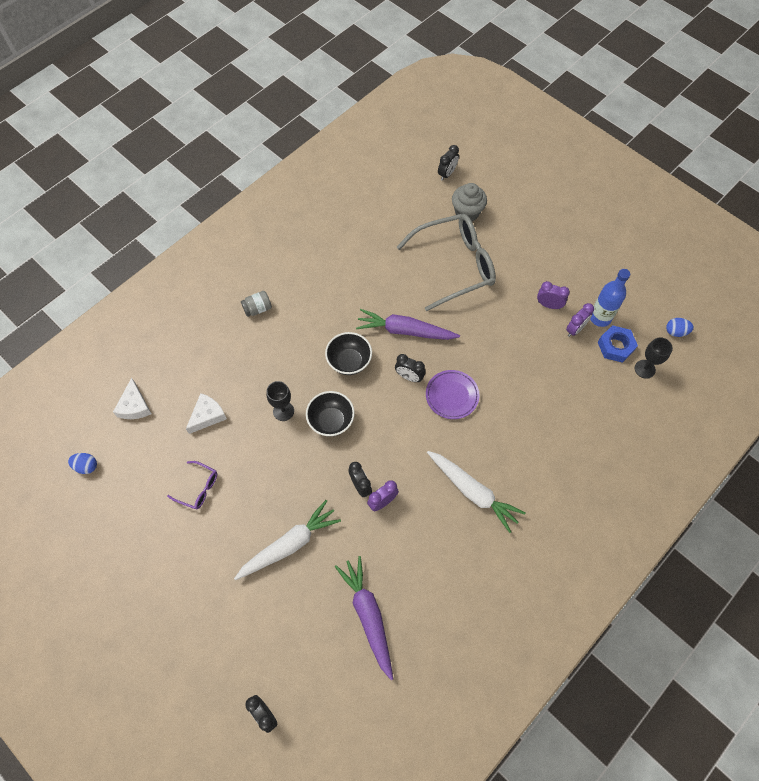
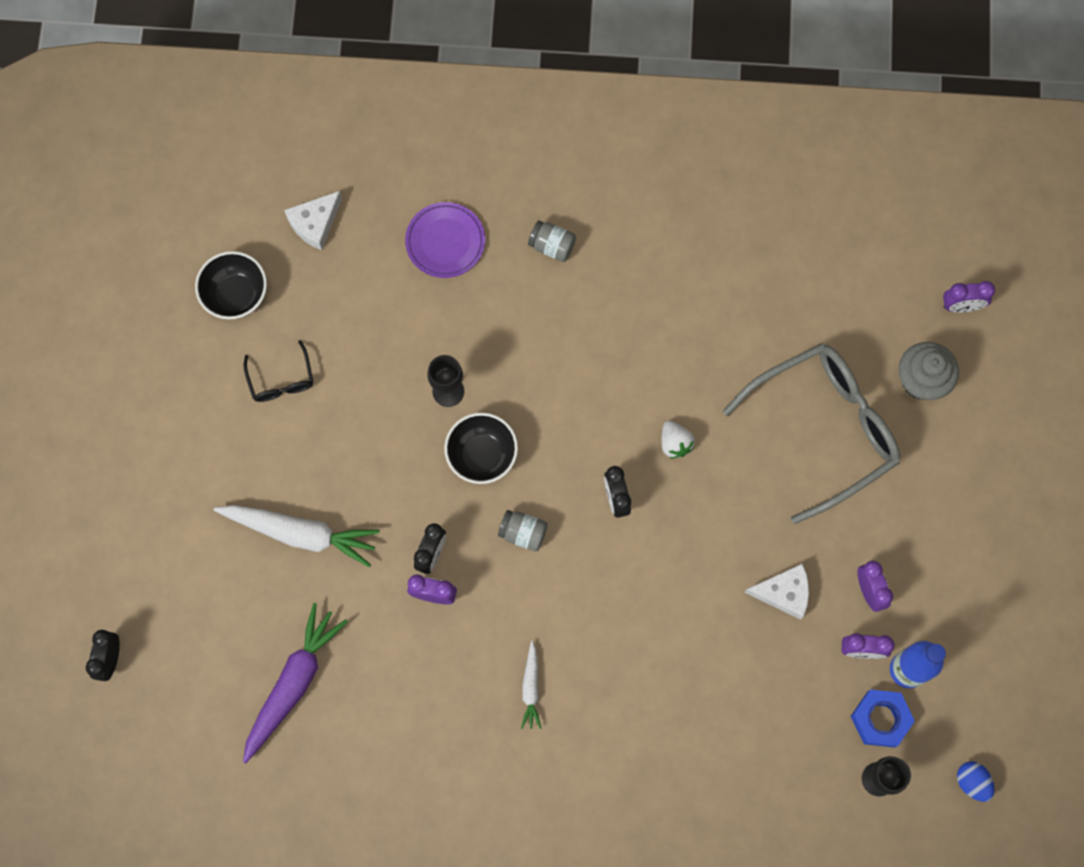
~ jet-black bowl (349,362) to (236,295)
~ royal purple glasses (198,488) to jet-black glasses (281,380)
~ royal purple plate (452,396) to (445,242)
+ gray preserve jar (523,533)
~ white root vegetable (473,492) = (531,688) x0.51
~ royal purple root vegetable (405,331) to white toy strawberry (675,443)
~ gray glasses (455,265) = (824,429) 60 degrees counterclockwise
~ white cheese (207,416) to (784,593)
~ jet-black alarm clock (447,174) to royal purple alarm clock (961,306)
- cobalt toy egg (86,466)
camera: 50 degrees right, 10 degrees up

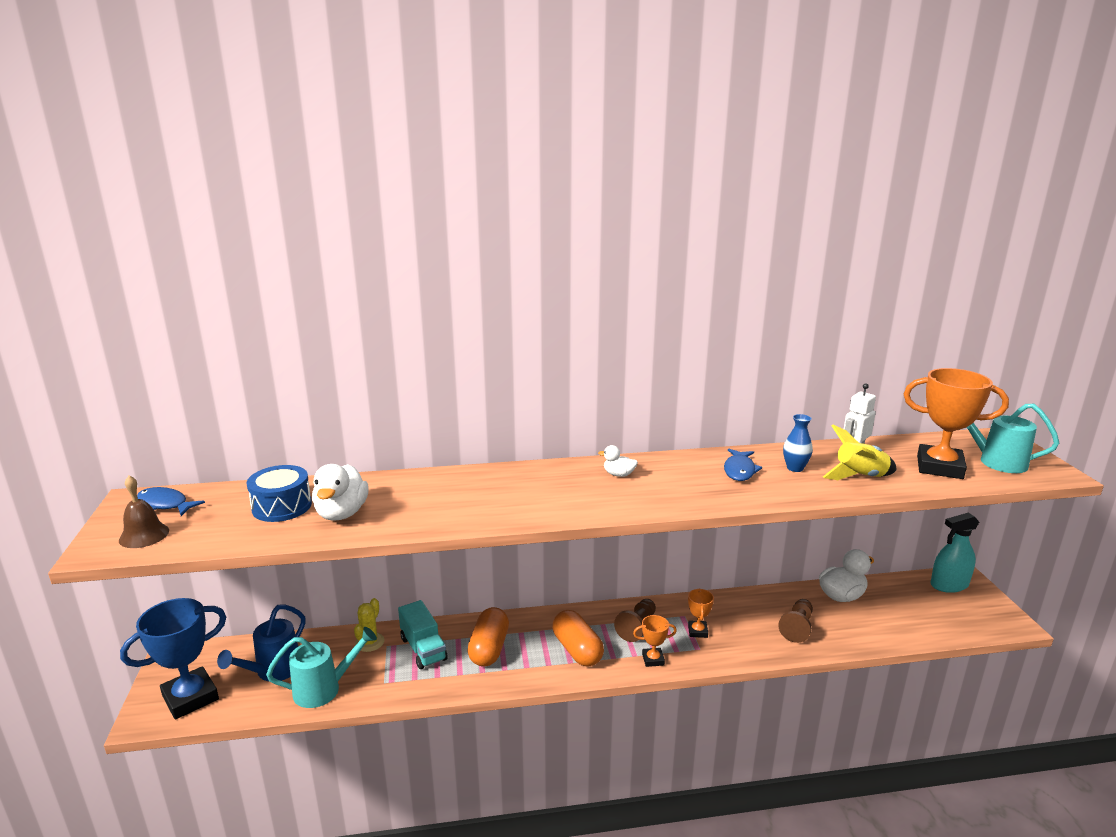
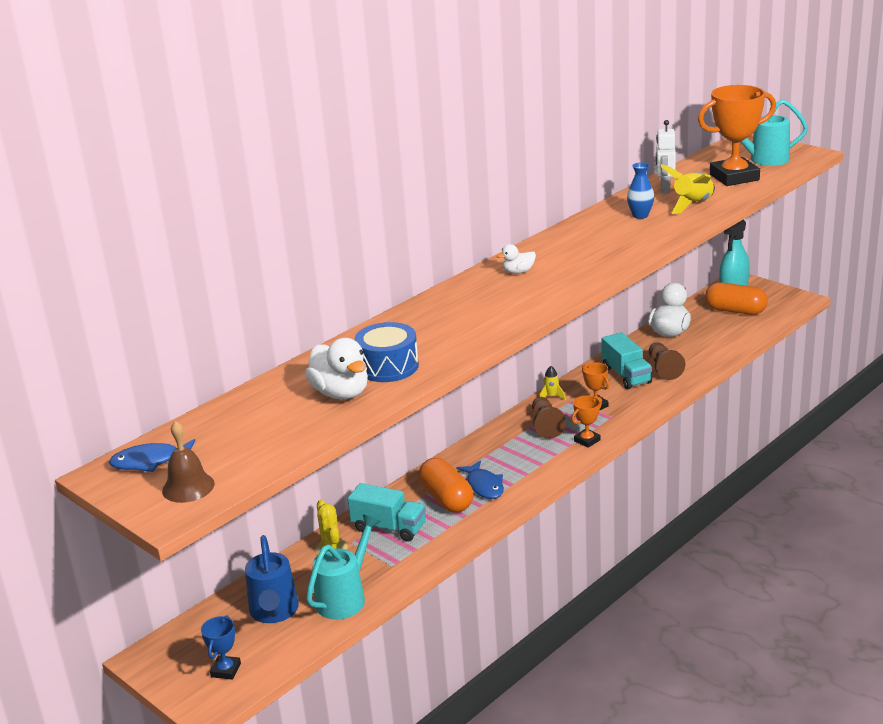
~ cobalt award cup (190,697) = (226,670) x0.48
~ cobalt toy drum (282,506) to (388,366)
~ cobalt toy fish (739,470) to (484,486)
+ bright yellow toy rocket (551,396)
+ aqua truck (626,375)
~ orange pill (577,650) to (735,311)
camera: 35 degrees left, 5 degrees up

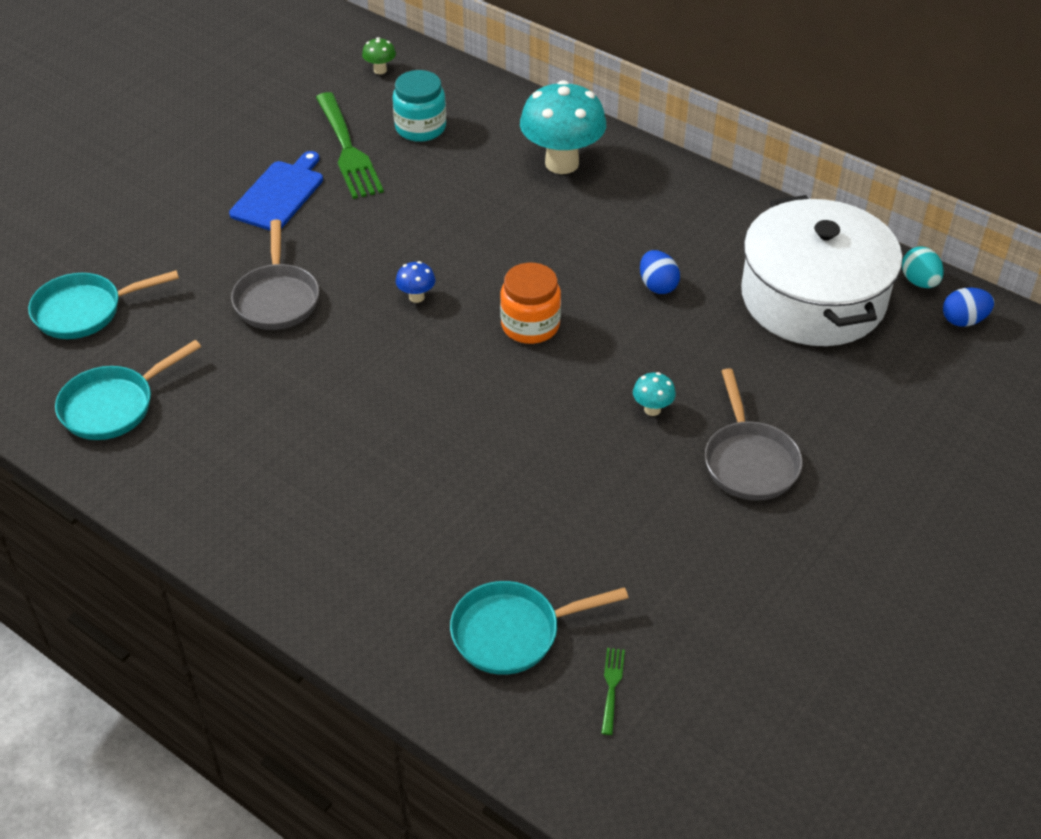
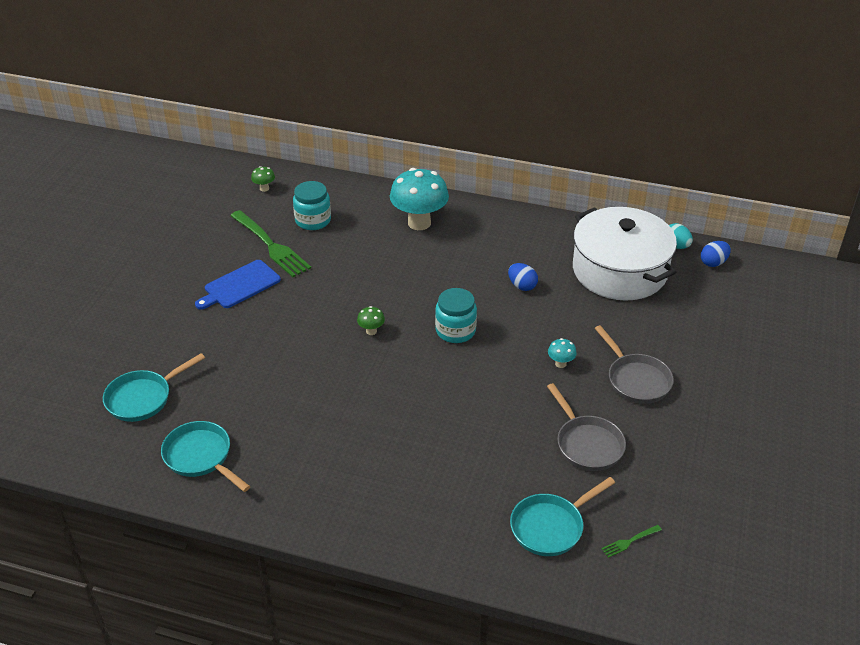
~ aqua frying pan (113,406) = (200,457) 105 degrees clockwise
~ cobalt cutting board (279,194) = (239,286) 135 degrees counterclockwise
~ cobalt toadstool (416,297) to green toadstool (371,331)
~ orange preserve jar (530,325) to aqua preserve jar (455,331)
~ gray frying pan (277,299) to (587,444)
~ green dinner fork (612,687) = (629,541) 105 degrees counterclockwise
camera: 20 degrees left, 5 degrees down

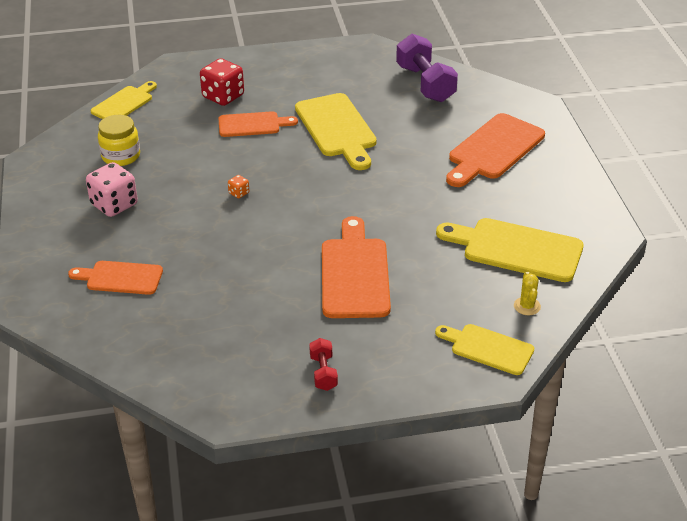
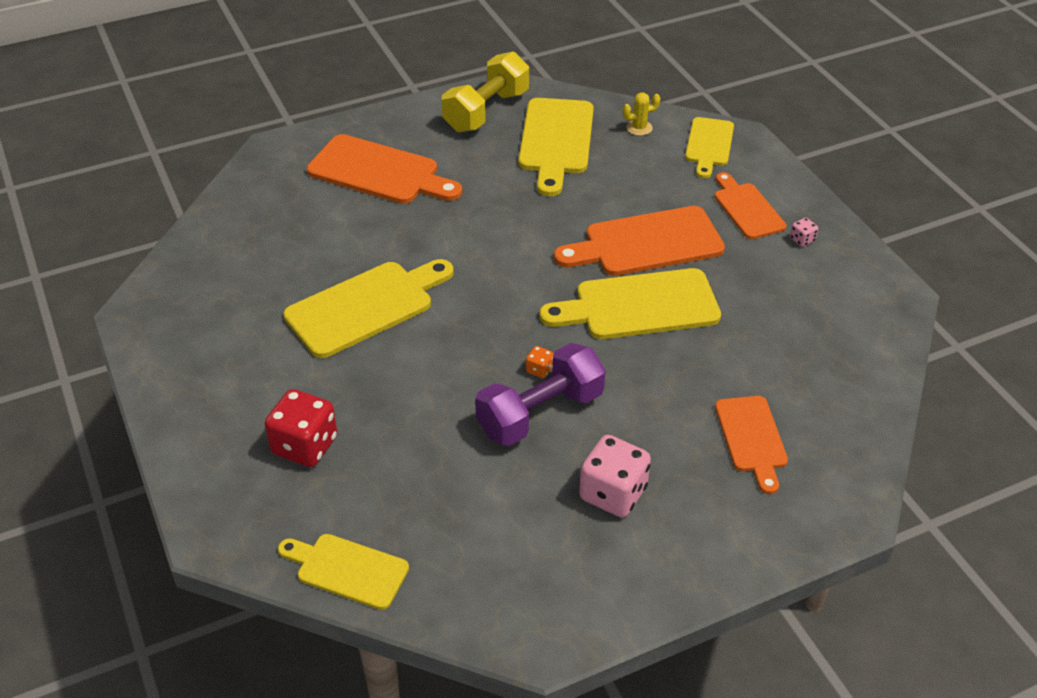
+ bright yellow dumbbell (486,111)
~ royal purple dumbbell (425,84) to (540,413)
+ bright yellow cutting board (639,306)
~ orange cutting board (252,125) to (747,209)
~ scarlet dumbbell (323,372) to rose-pink die (802,240)
- bright yellow preserve jar (121,156)
camera: 105 degrees left, 5 degrees up

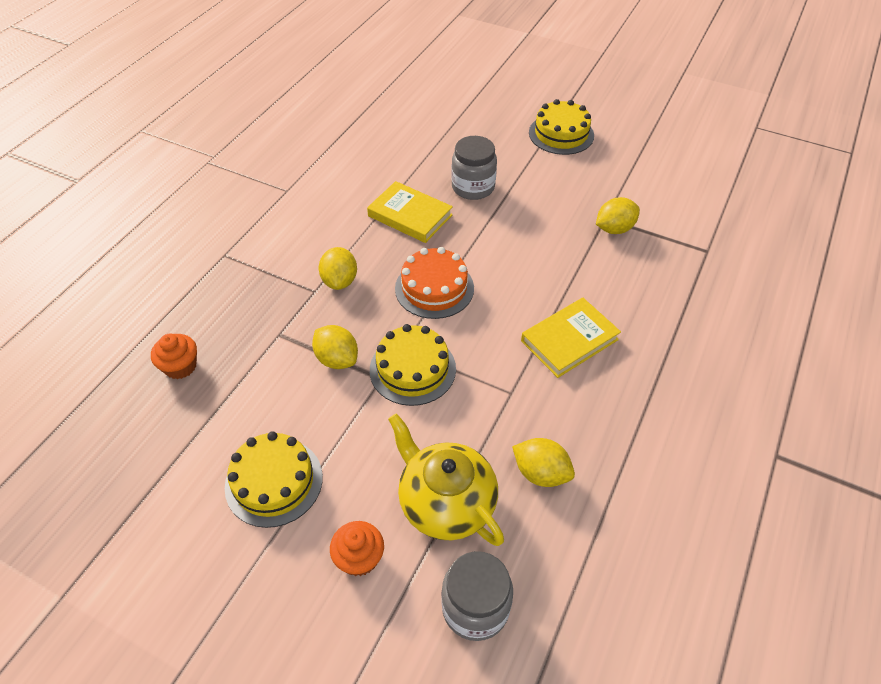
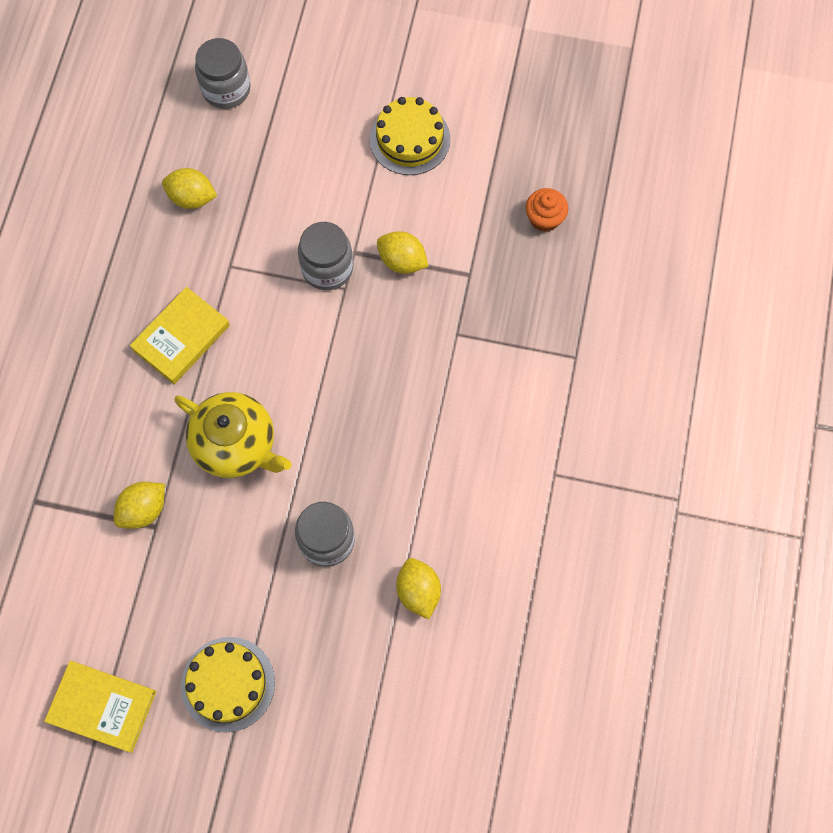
~ bright yellow hardcover (410,215) to (102,706)
~ bright yellow teapot (445,502) to (236,444)
~ bright yellow gateau (412,369) to gray preserve jar (327,268)
~ bright yellow citrus fruit (340,281) to (418,591)
- orange muffin (359,558)
- orange gateau (434,288)
camera: 165 degrees right, 20 degrees up

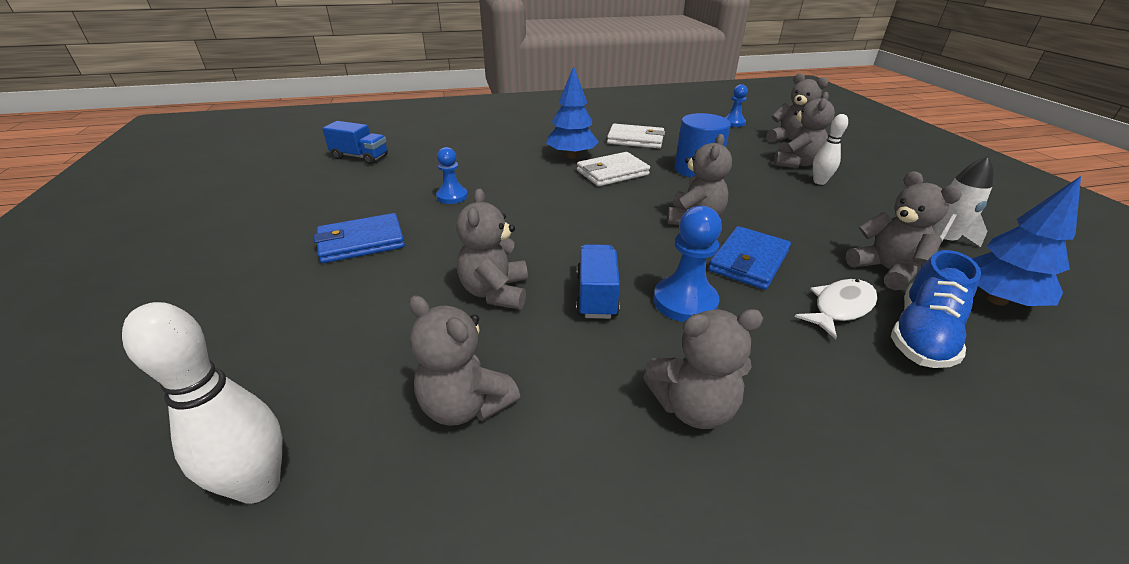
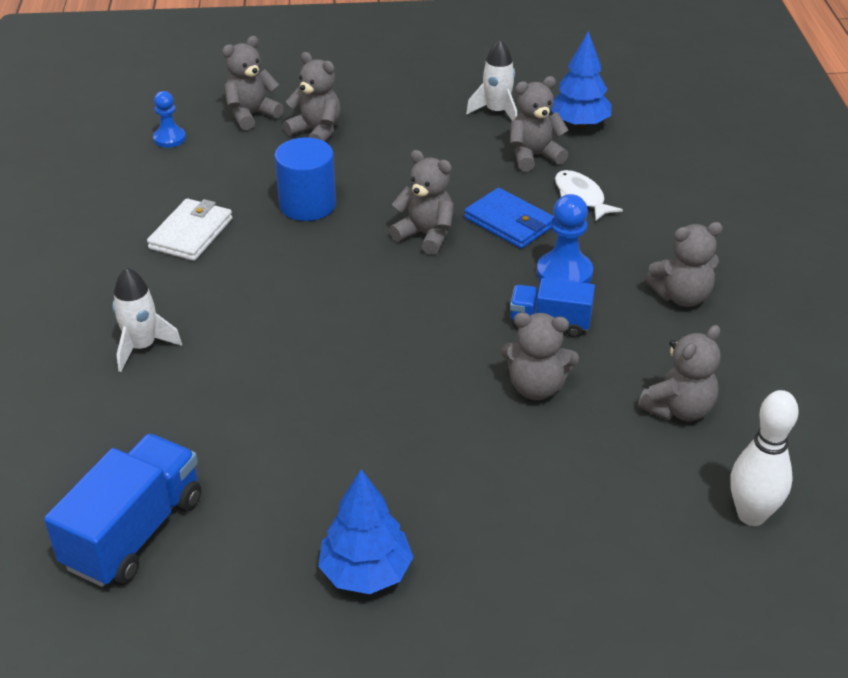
~ cobalt truck (360,157) = (134,532) x1.63
+ white toy rocket (142,347)
~ cobalt fir tree (571,156) to (366,572)
~ gray teddy (693,407) = (681,296) 75 degrees clockwise
- cobalt wallet (361,242)
- cobalt game pawn (452,196)
- white wallet (612,173)
- white tenpin (819,182)
- cobalt lace-up shoe (922,335)
camera: 80 degrees left, 5 degrees up

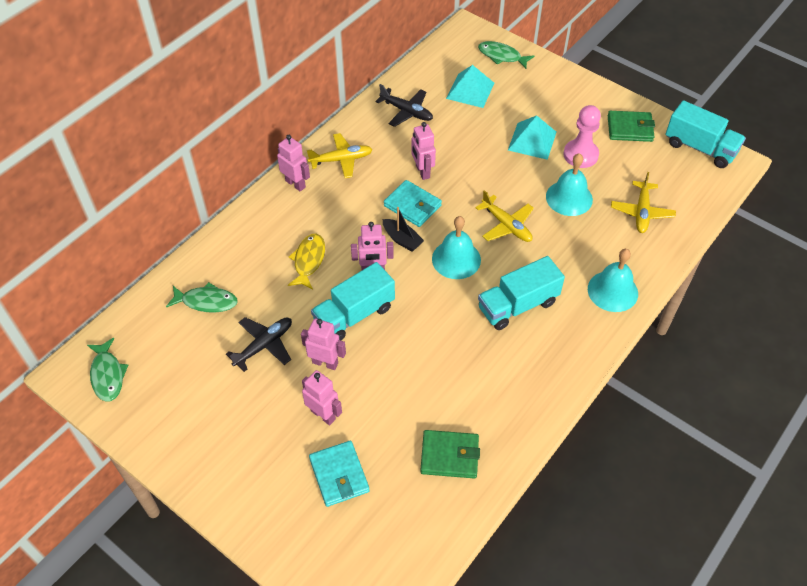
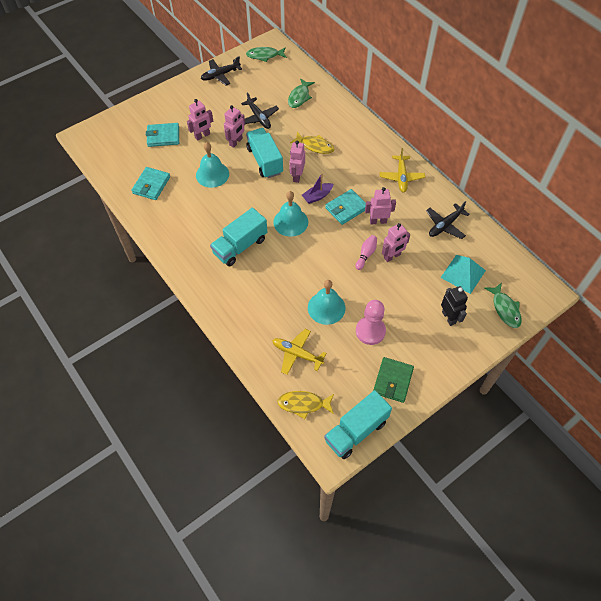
~ green wallet (449,456) to aqua wallet (151,185)
~ aqua hand bell (612,291) to (212,174)
+ jet-black plane (220,75)
~ aqua truck (517,305) = (240,246) 120 degrees counterclockwise
+ bright yellow toy fish (303,404)
~ jet-black boat (402,239) to royal purple boat (317,196)
+ rose-pink tenpin (366,255)
~ rose-pink robot (295,184) to (392,256)
+ jet-black robot (449,317)
~ green toy fish (502,56) = (505,309) 120 degrees clockwise
- bright yellow plane (506,225)
- aqua solid pyramid (532,140)
camera: 105 degrees right, 5 degrees up

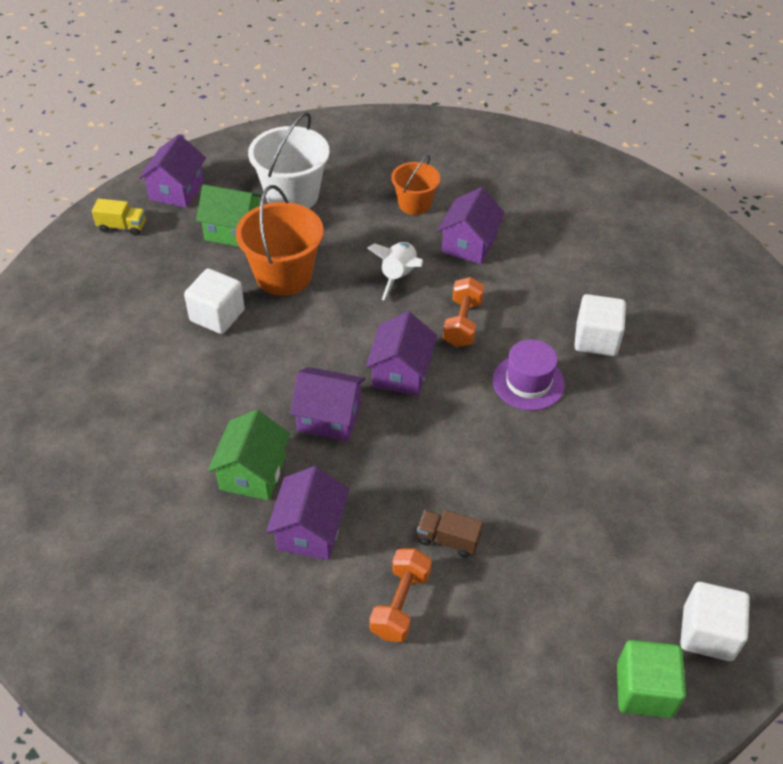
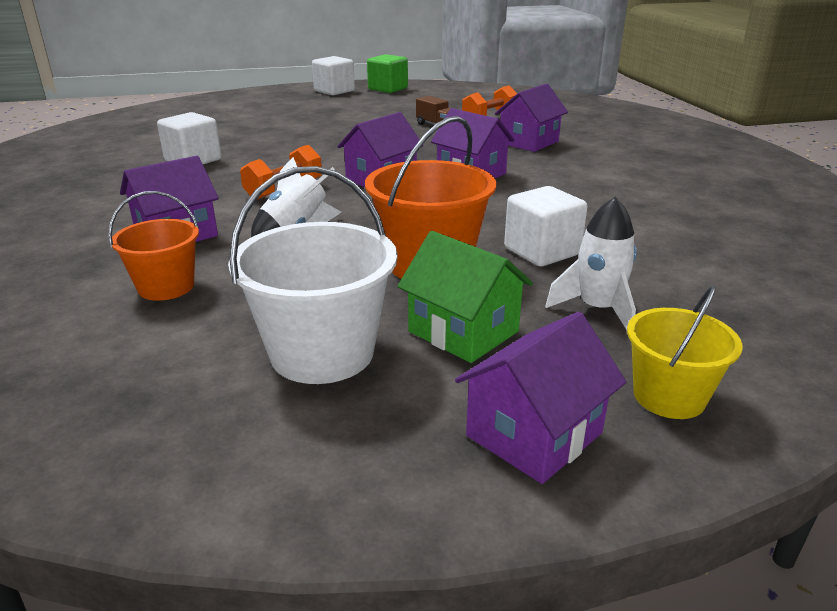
+ white toy rocket (597,309)
~ bright yellow truck (122,227) to bright yellow bucket (669,396)
- green cottage (253,473)
- royal purple hat (528,382)
camera: 150 degrees left, 20 degrees down

